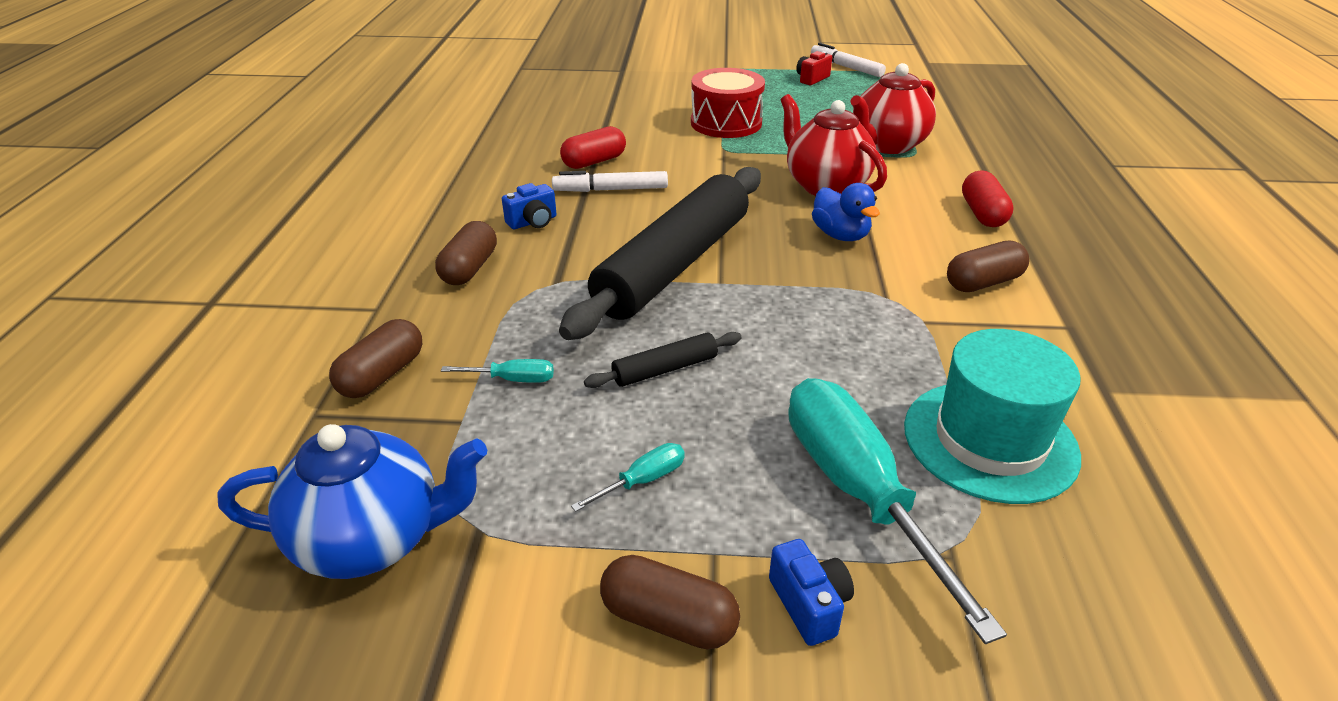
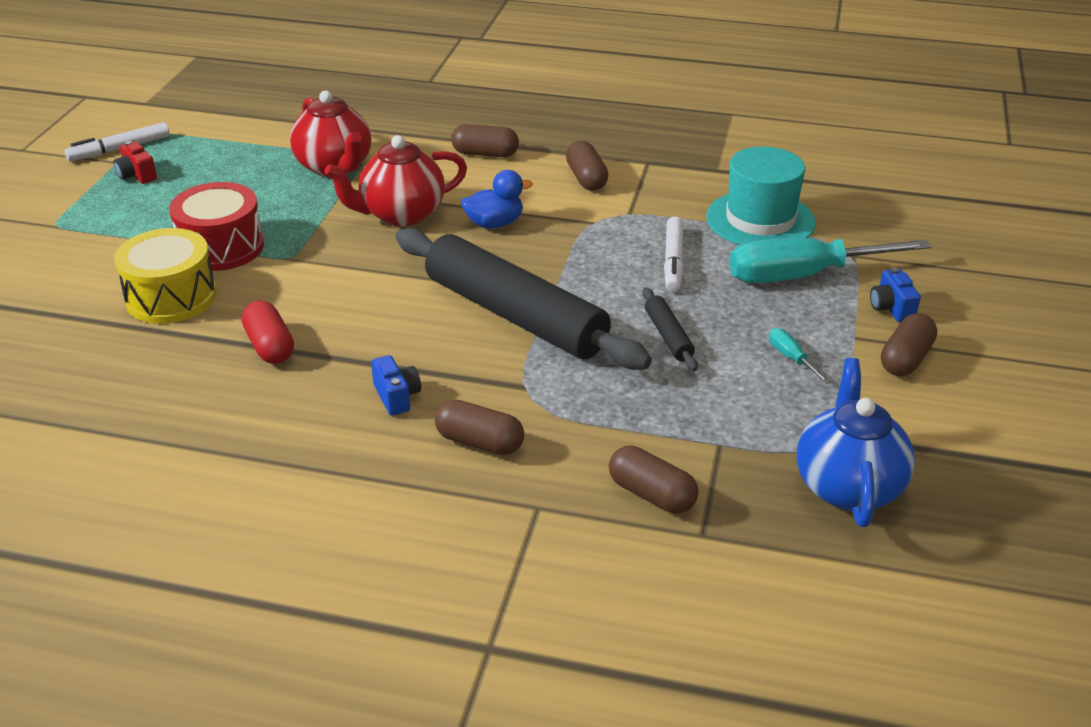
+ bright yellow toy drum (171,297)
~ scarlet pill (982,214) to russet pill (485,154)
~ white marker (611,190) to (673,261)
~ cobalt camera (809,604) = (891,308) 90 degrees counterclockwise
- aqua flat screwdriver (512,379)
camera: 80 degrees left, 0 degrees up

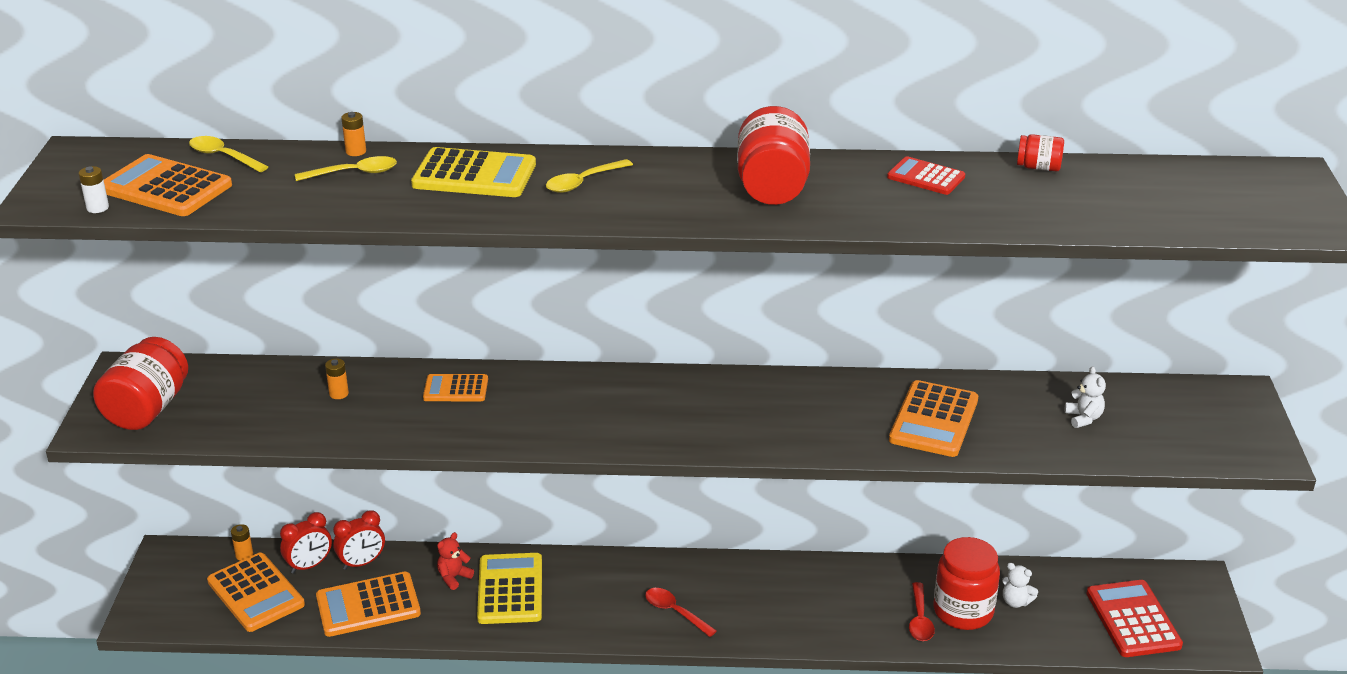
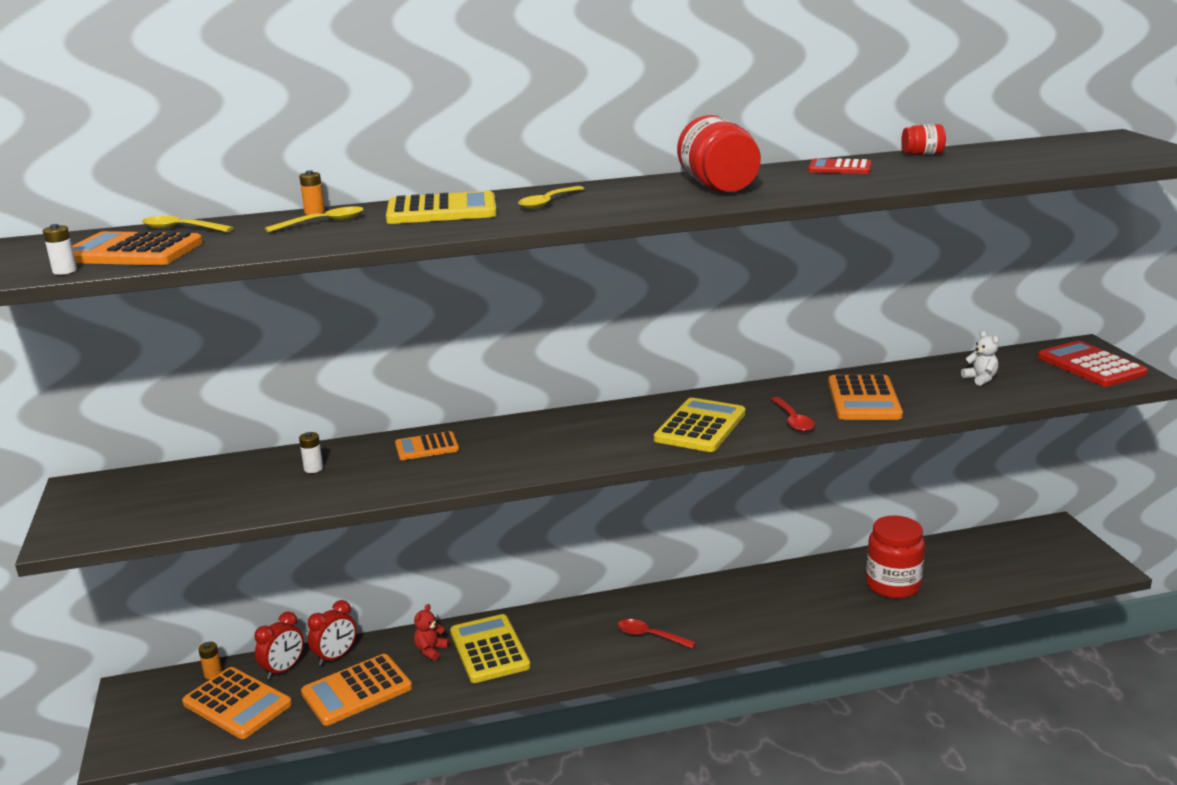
~ orange AA battery (339,394) to white AA battery (313,468)
+ bright yellow adding machine (700,426)
~ scarlet teaspoon (920,619) to (793,420)
~ scarlet adding machine (1133,619) to (1090,365)
- scarlet preserve jar (147,409)
- white teddy (1016,602)
camera: 15 degrees left, 10 degrees down

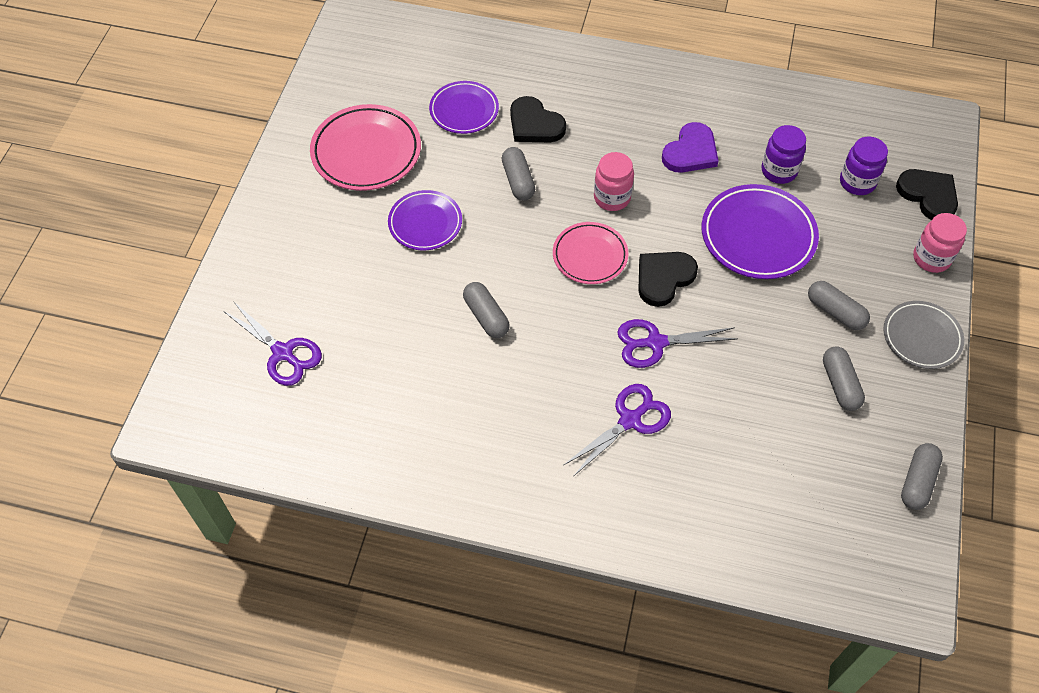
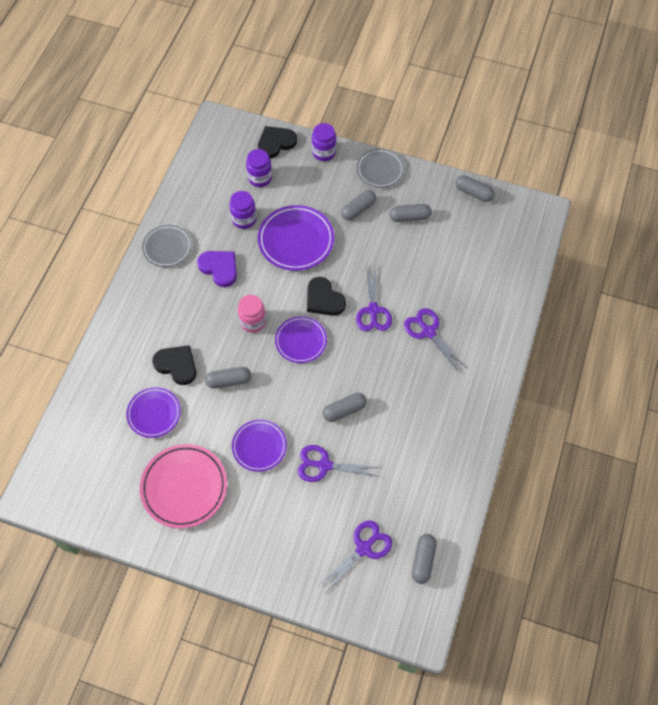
+ gray plate (167,247)
~ jet-black love heart (534,124) = (177,365) 105 degrees counterclockwise
~ rose-pink plate (590,256) to royal purple plate (301,341)
+ royal purple shears (324,465)
~ rose-pink preserve jar (931,258) to royal purple preserve jar (324,152)
+ gray pill (423,560)
camera: 85 degrees left, 5 degrees up

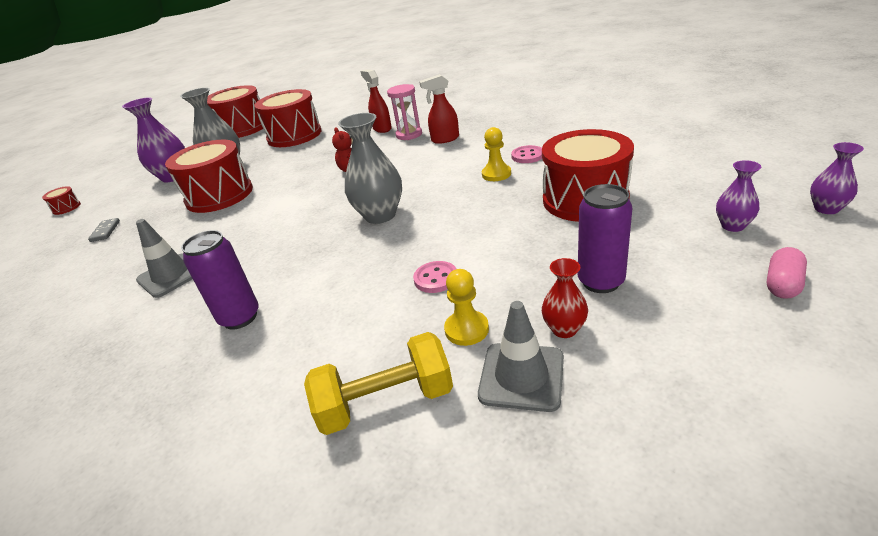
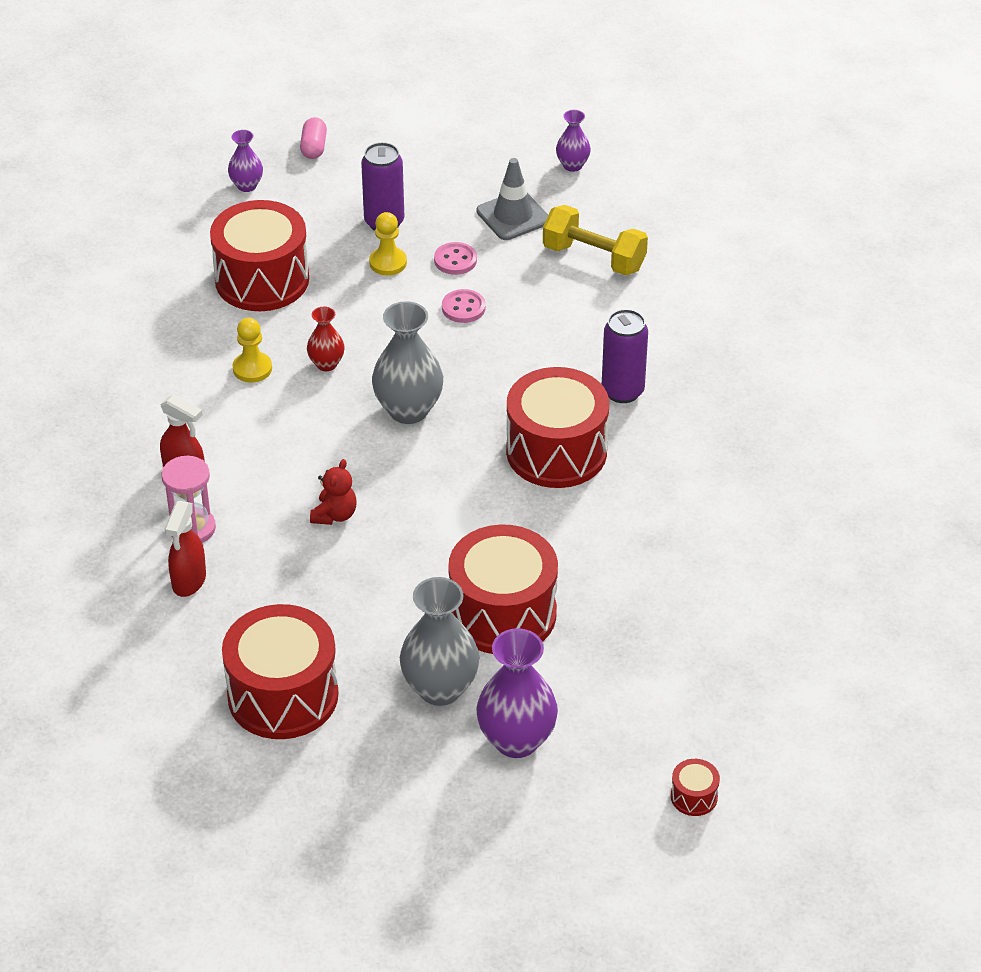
~ rose-pink pill (782,284) = (314,147) 75 degrees counterclockwise
~ scarlet flower vase (564,329) to (326,364)
~ bright yellow game pawn (466,329) to (388,263)
~ rose-pink sewing button (527,156) to (455,260)
~ scarlet toy drum (243,128) to (556,451)
~ royal purple flower vase (826,209) to (572,165)
- gray domino (105,231)
- gray traffic cone (171,275)
camera: 140 degrees left, 10 degrees up

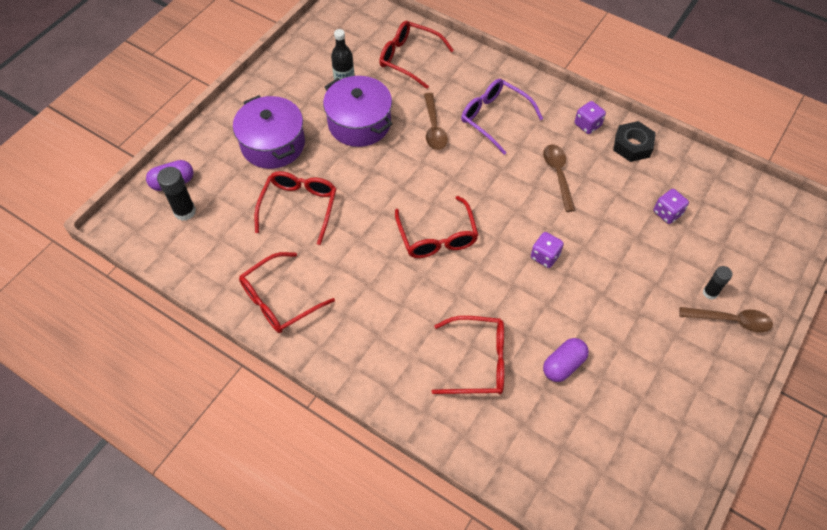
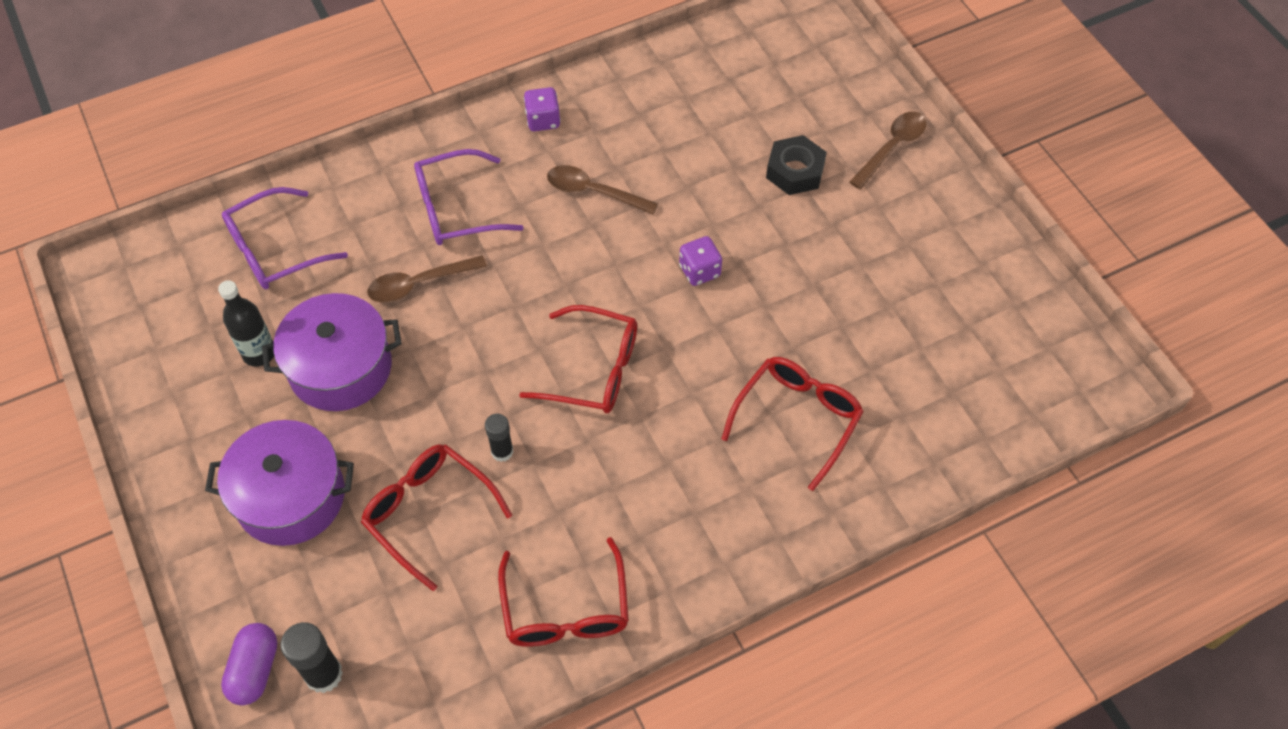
~ scarlet glasses (410,58) to royal purple glasses (276,249)
~ russet teaspoon (434,128) = (419,284) 135 degrees clockwise
~ jet-black stick of glue (710,293) to (502,451)
~ jet-black hexagon nut (632,145) to (795,171)
- royal purple pill (563,365)
- royal purple die (667,213)
camera: 60 degrees left, 0 degrees up

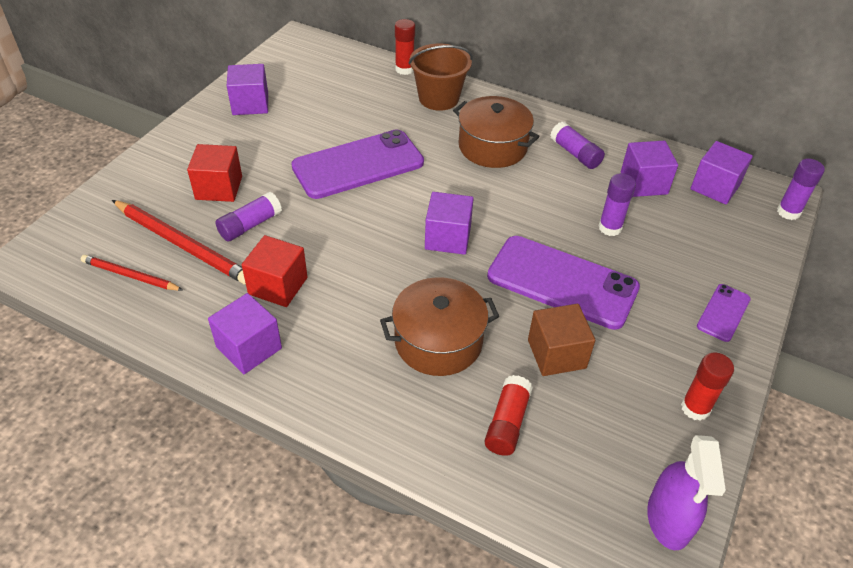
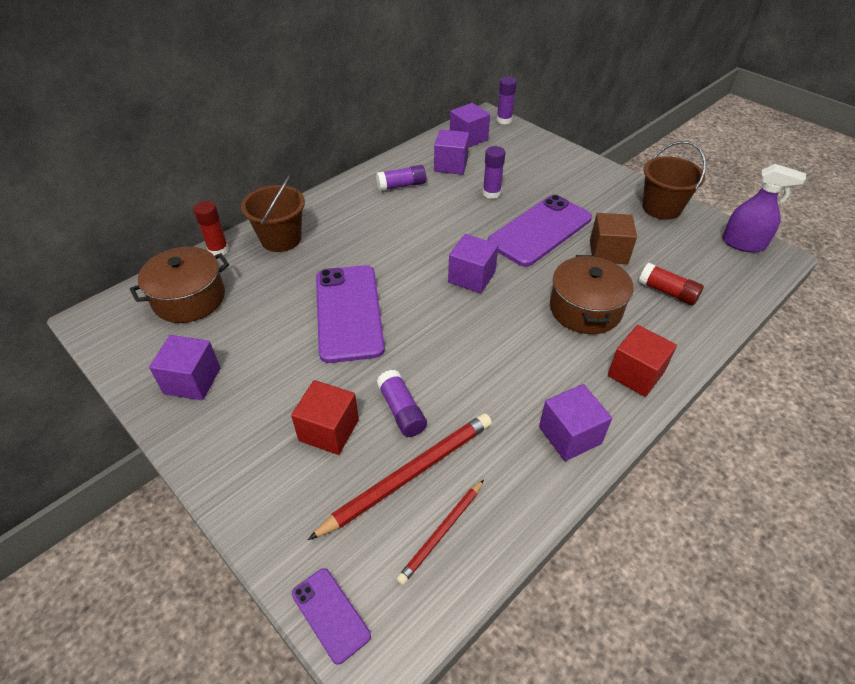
~ russet stockpot (492,147) to (189,298)
~ royal purple phone (723,312) to (330,614)
~ scarlet block (278,286) to (635,374)
~ scarlet stick of glue (695,408) to russet bucket (661,208)
camera: 70 degrees left, 0 degrees up

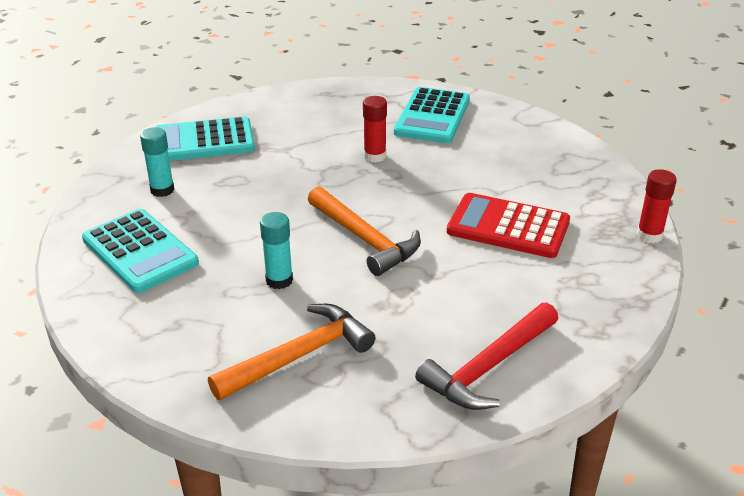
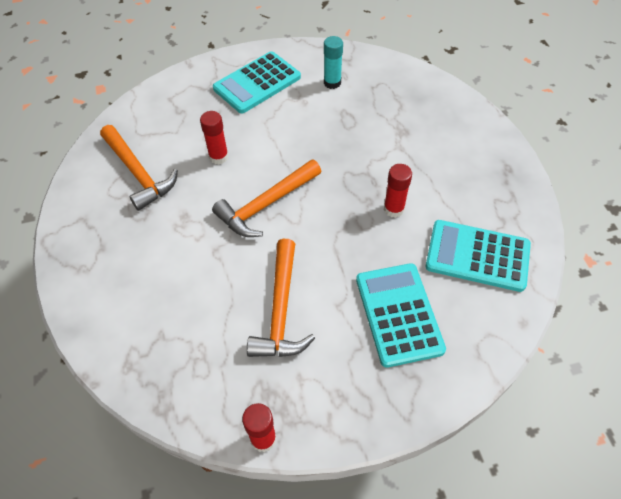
~ aqua stick of glue (279,280) to scarlet stick of glue (218,157)
~ scarlet adding machine (508,227) to orange carpenter's hammer (281,309)
~ aqua adding machine (204,141) to (398,314)
- scarlet carpenter's hammer (489,367)
camera: 90 degrees right, 20 degrees up

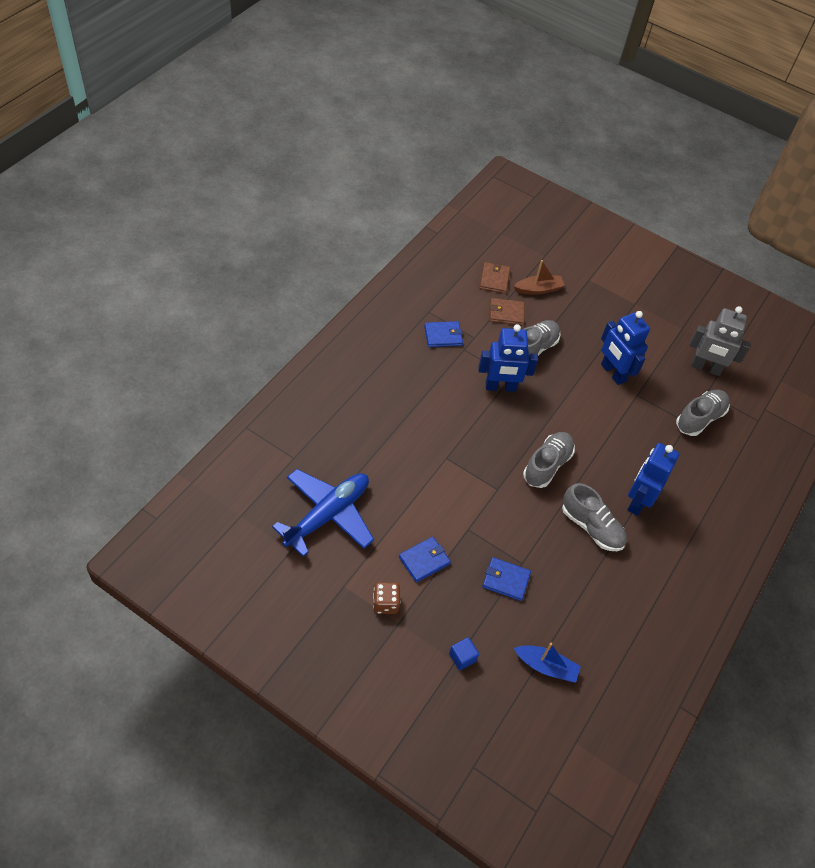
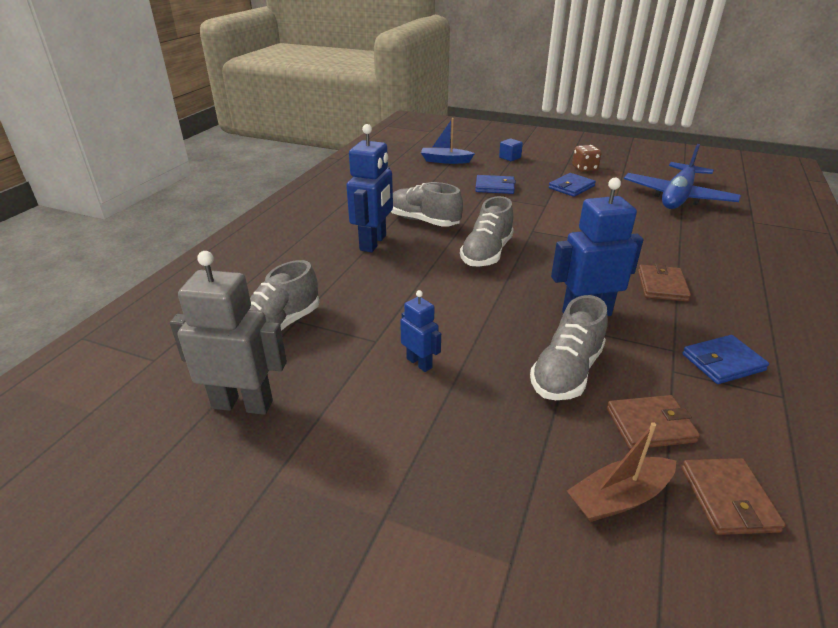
~ cobalt robot (613,373) = (419,363) x0.54
+ russet wallet (662,286)
camera: 175 degrees right, 20 degrees down

